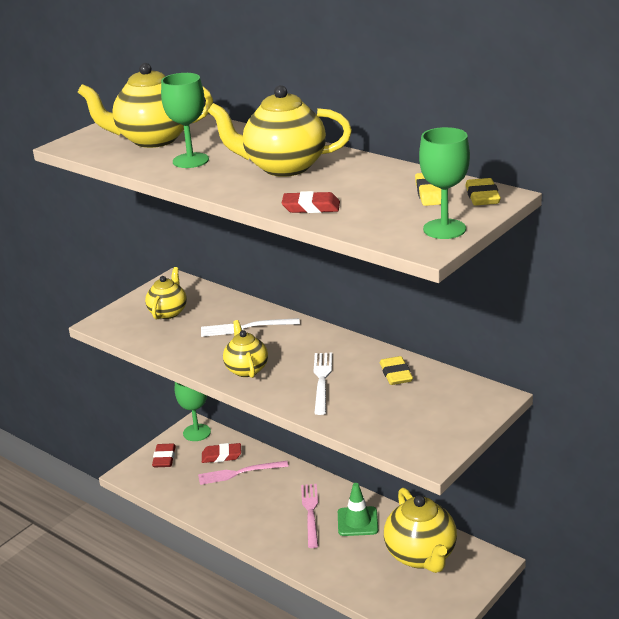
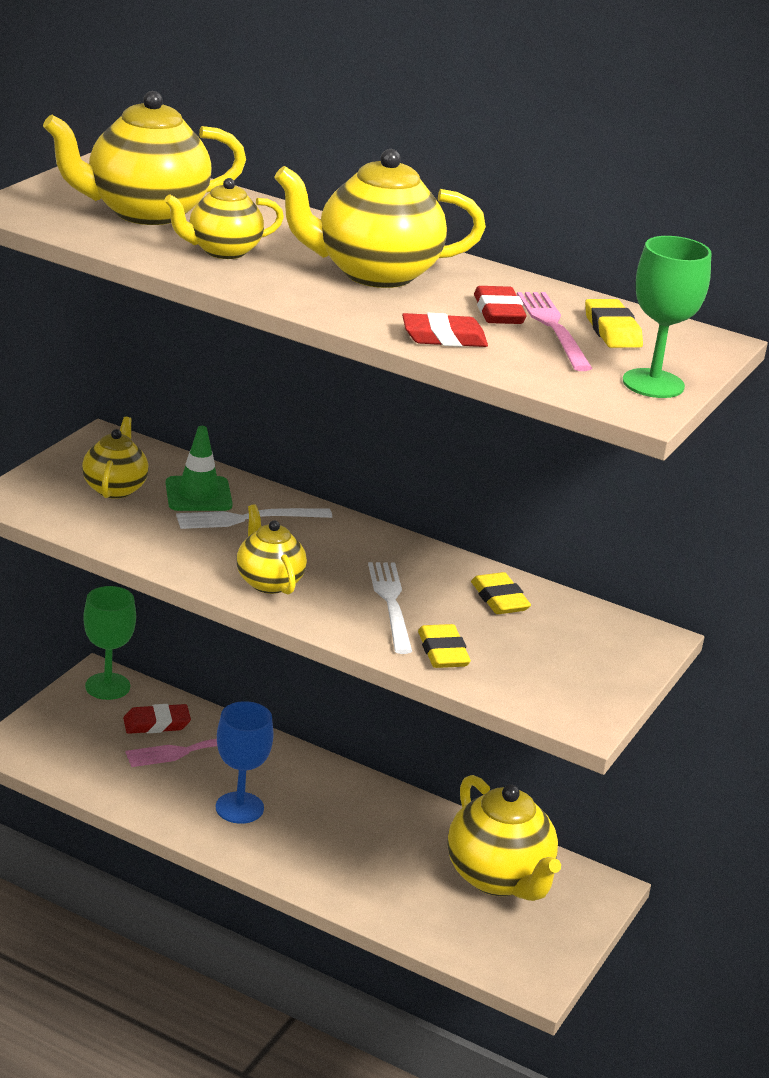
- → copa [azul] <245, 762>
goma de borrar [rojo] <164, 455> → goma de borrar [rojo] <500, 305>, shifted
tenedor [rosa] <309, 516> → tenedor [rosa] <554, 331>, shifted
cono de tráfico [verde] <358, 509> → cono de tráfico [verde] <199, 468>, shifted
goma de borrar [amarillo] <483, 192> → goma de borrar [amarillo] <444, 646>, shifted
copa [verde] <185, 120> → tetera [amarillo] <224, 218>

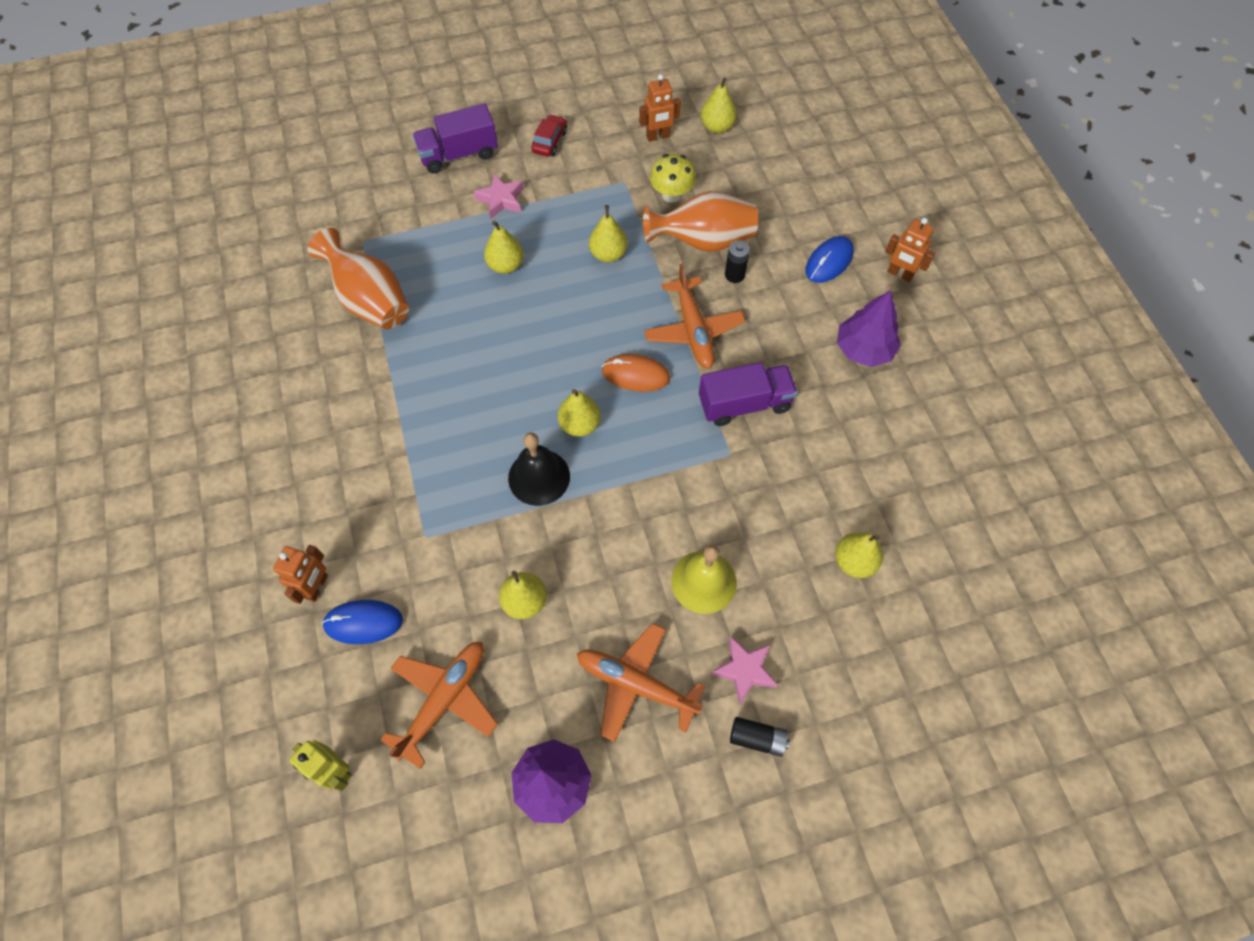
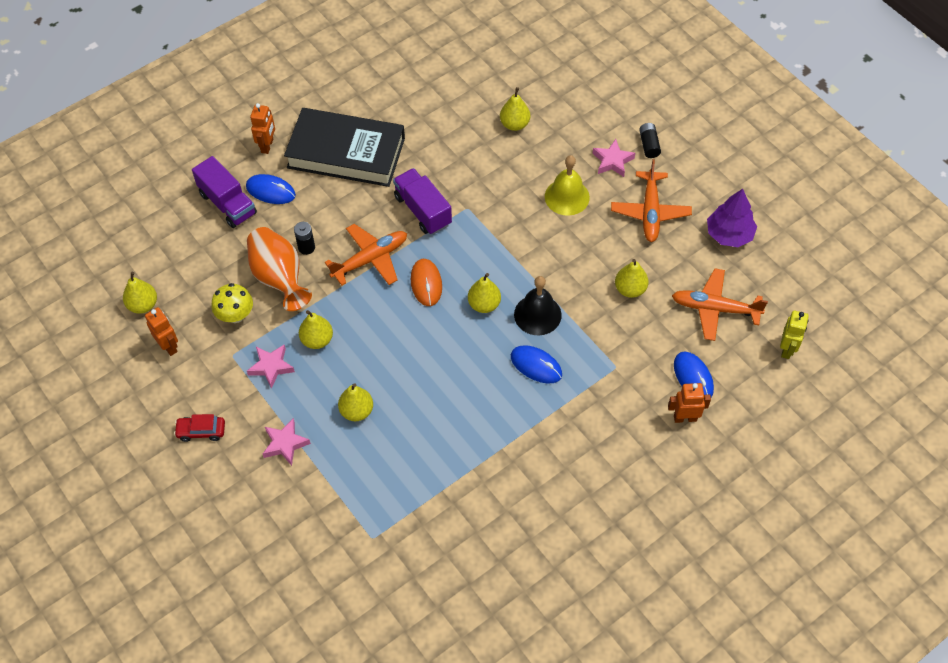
florero [naranja] <358, 278> → -
- → estrella [rosa] <271, 366>
- → ratón [azul] <536, 364>
camión [morado] <455, 138> → camión [morado] <224, 192>, shifted
árbol [morado] <869, 328> → libro [negro] <344, 147>

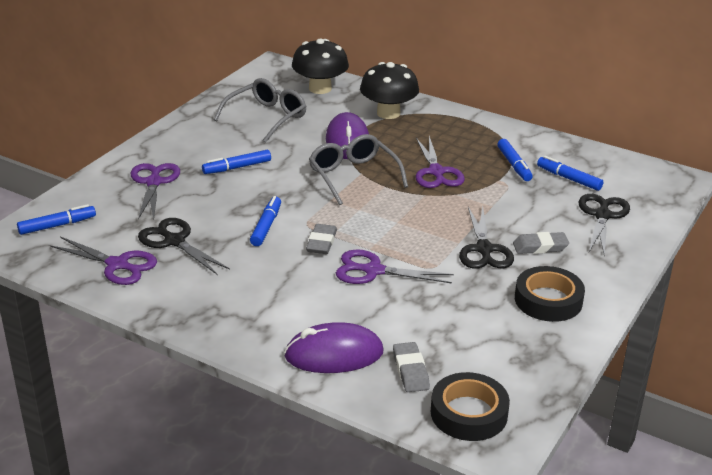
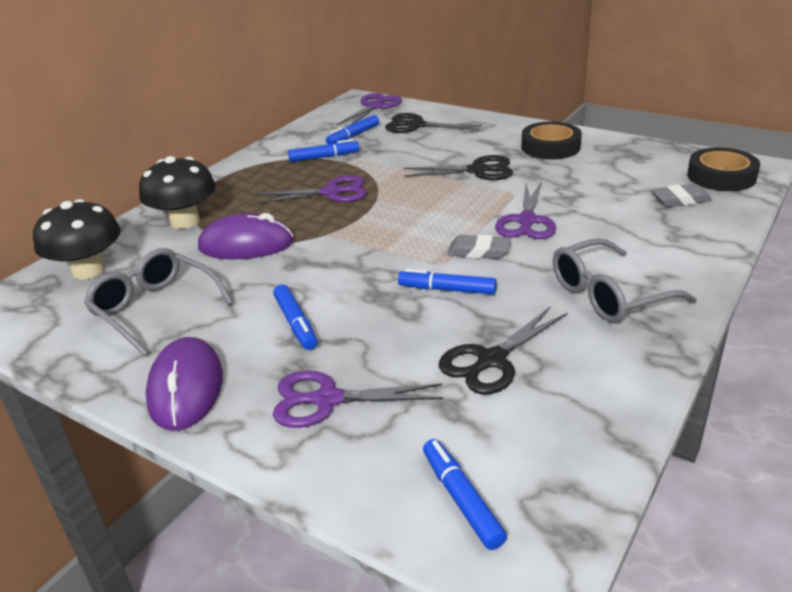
goma de borrar [gris] <541, 243> → -
tijeras [morado] <103, 261> → tijeras [morado] <369, 109>, shifted
ratón [morado] <334, 347> → ratón [morado] <184, 384>, shifted
gafas [gris] <358, 169> → gafas [gris] <625, 280>, shifted

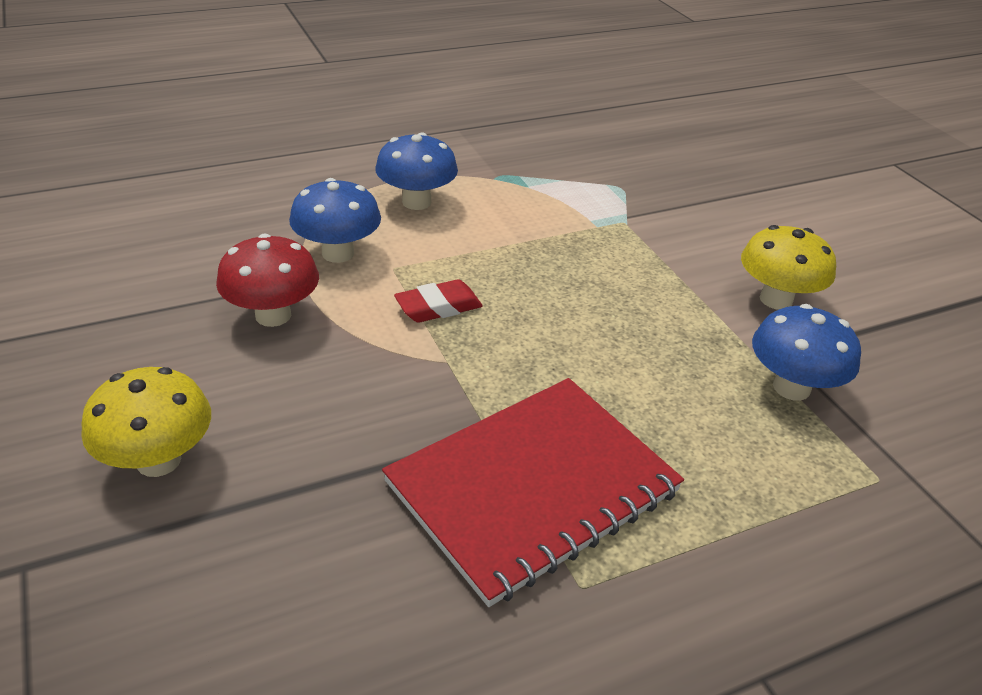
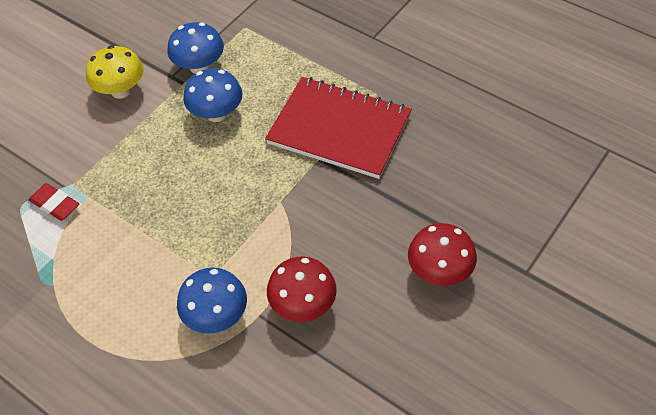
seta [azul] <416, 171> → seta [azul] <212, 95>, shifted
goma de borrar [rojo] <438, 301> → goma de borrar [rojo] <54, 202>, shifted
seta [amarillo] <146, 422> → seta [rojo] <442, 254>

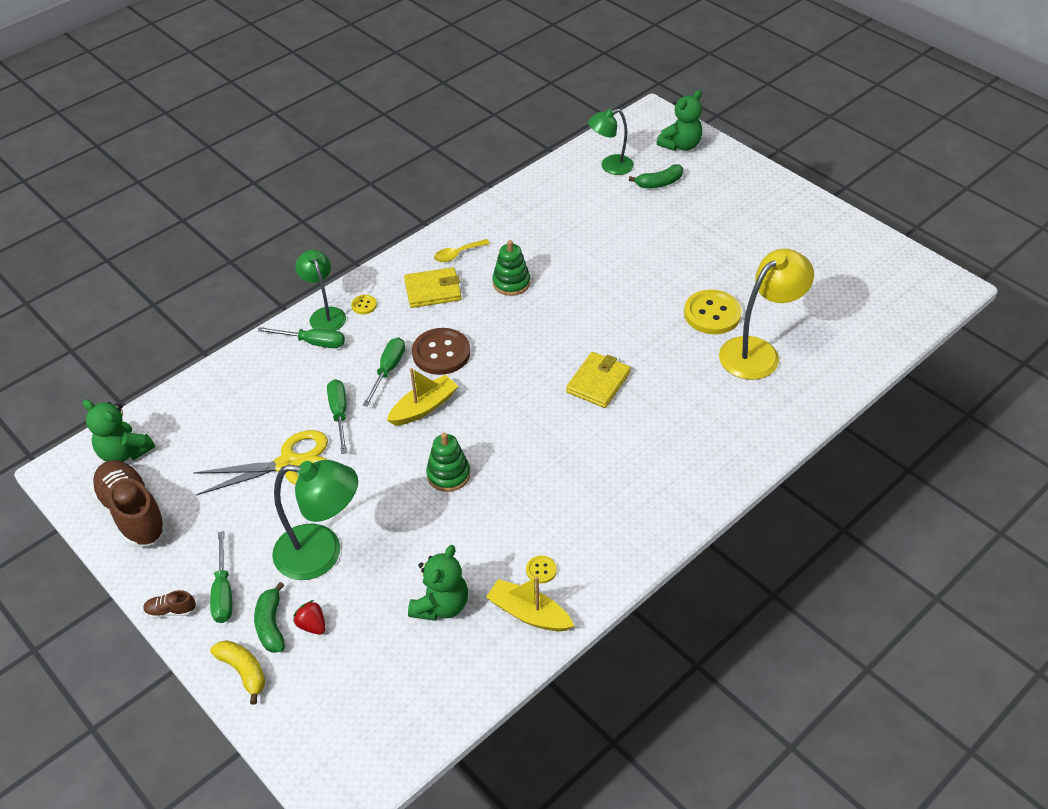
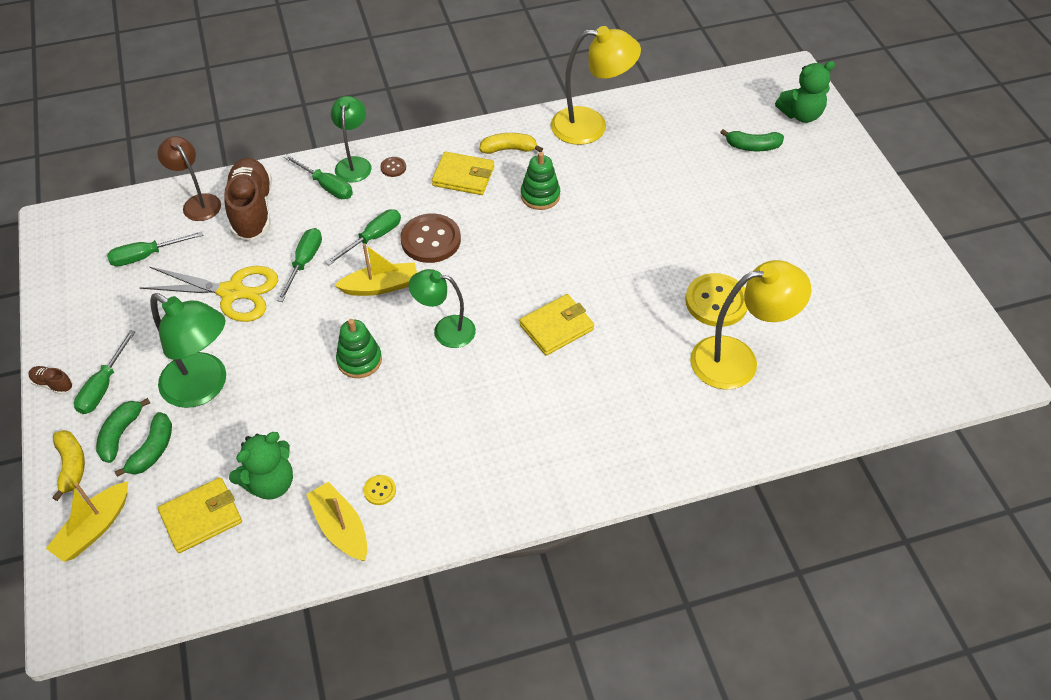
osito [verde] <119, 430> → -
- → barco [amarillo] <87, 522>
- → destornillador [verde] <155, 249>
- → lámpara [marrón] <189, 178>
- → cartera [amarillo] <200, 515>
- → lámpara [amarillo] <596, 85>
zapato [marrón] <129, 504> → zapato [marrón] <248, 199>, shifted
lámpara [verde] <611, 142> → lámpara [verde] <442, 308>, shifted
fresa [rojo] <309, 617> → plátano [verde] <143, 444>
cuchara [amarillo] <462, 250> → plátano [amarillo] <511, 143>
botón [amarillo] <364, 304> → botón [marrón] <393, 167>

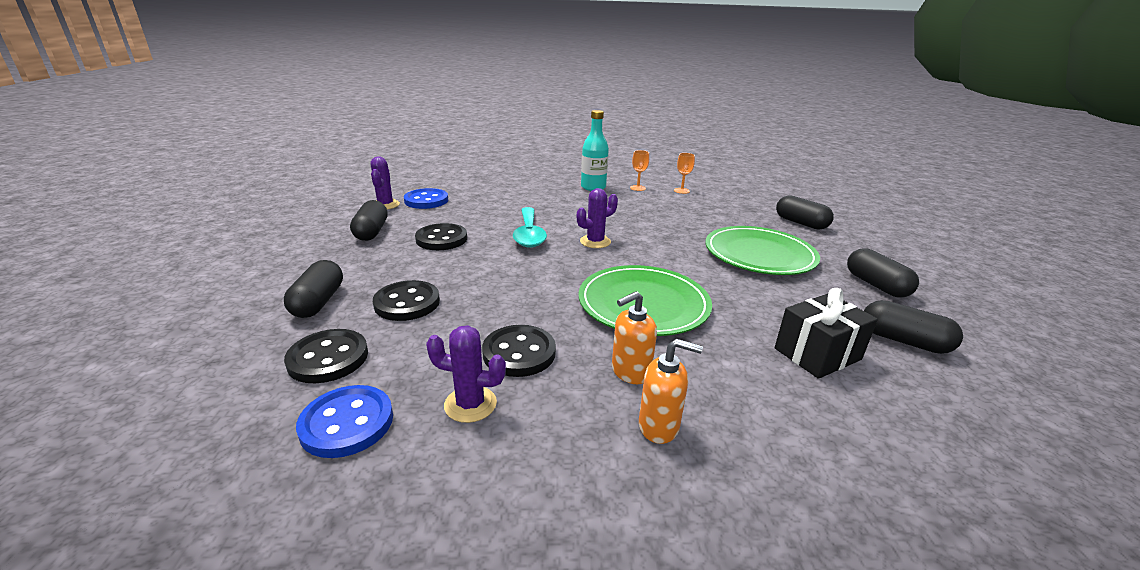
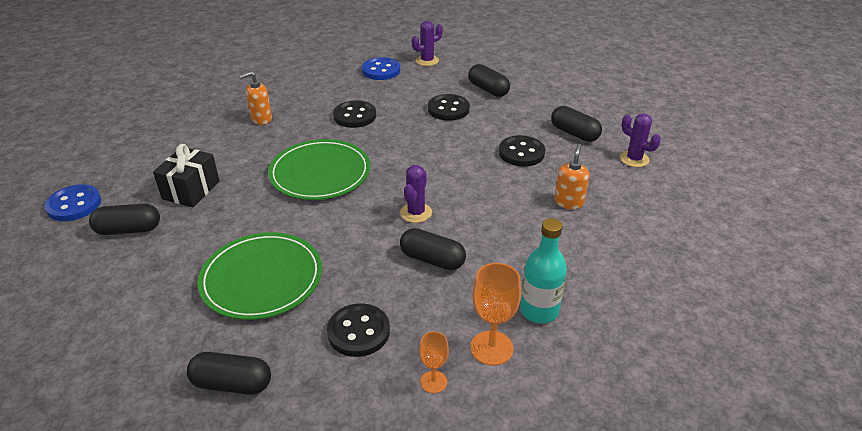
cuchara [turquesa] <530, 227> → -
botón [negro] <326, 356> → botón [negro] <358, 330>, shifted
botón [azul] <426, 198> → botón [azul] <72, 202>, shifted
cactus [morado] <466, 374> → cactus [morado] <427, 43>, shifted
dispensador de jabón [naranja] <634, 337> → dispensador de jabón [naranja] <571, 176>, shifted
cápsula [negro] <883, 273> → cápsula [negro] <433, 249>, shifted
copa [naranja] <639, 170> → copa [naranja] <495, 314>, x1.67

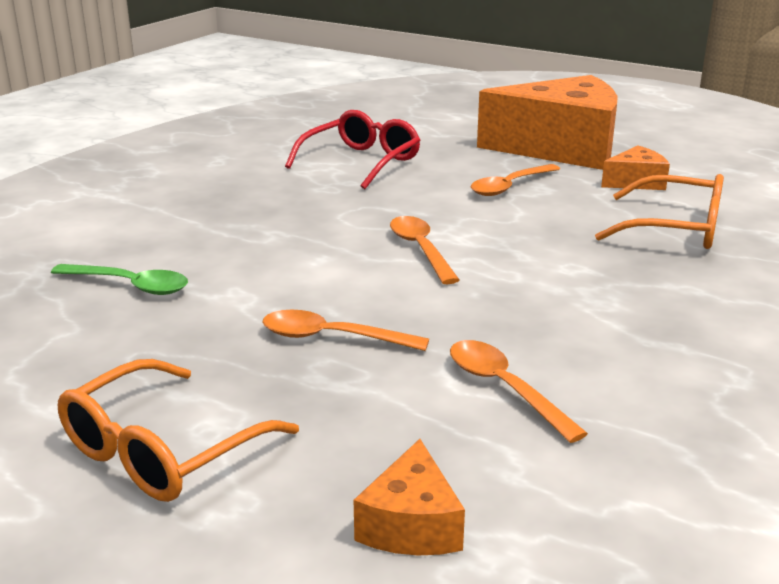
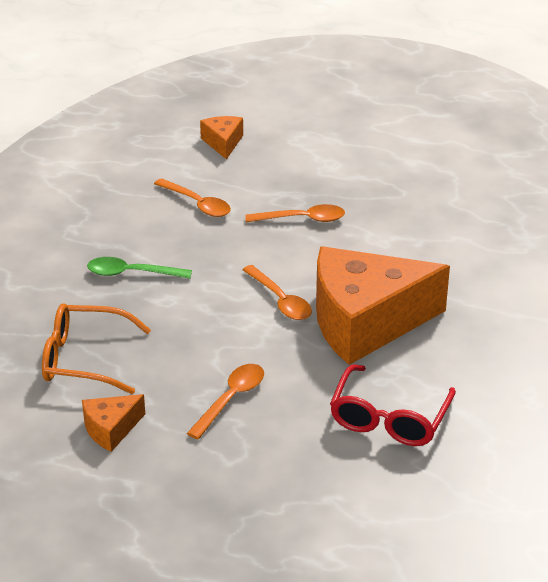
gafas [naranja] <178, 430> → -
cuchara [verde] <119, 279> → cuchara [verde] <139, 268>, shifted
queso [naranja] <547, 122> → queso [naranja] <383, 305>, shifted

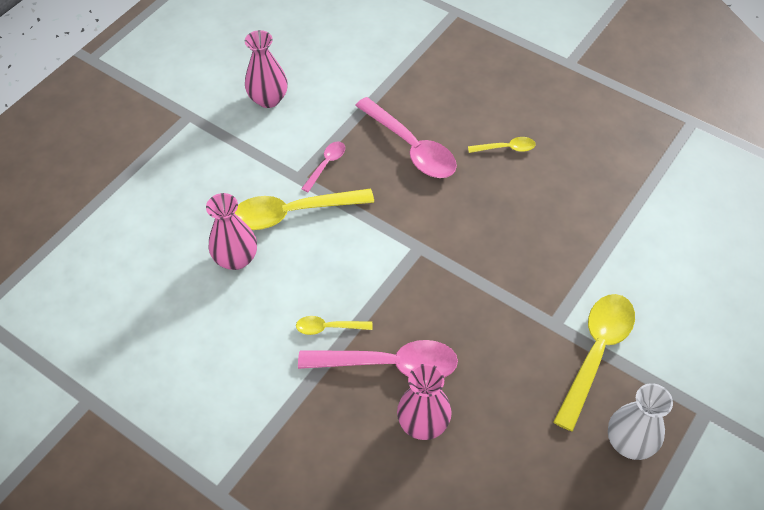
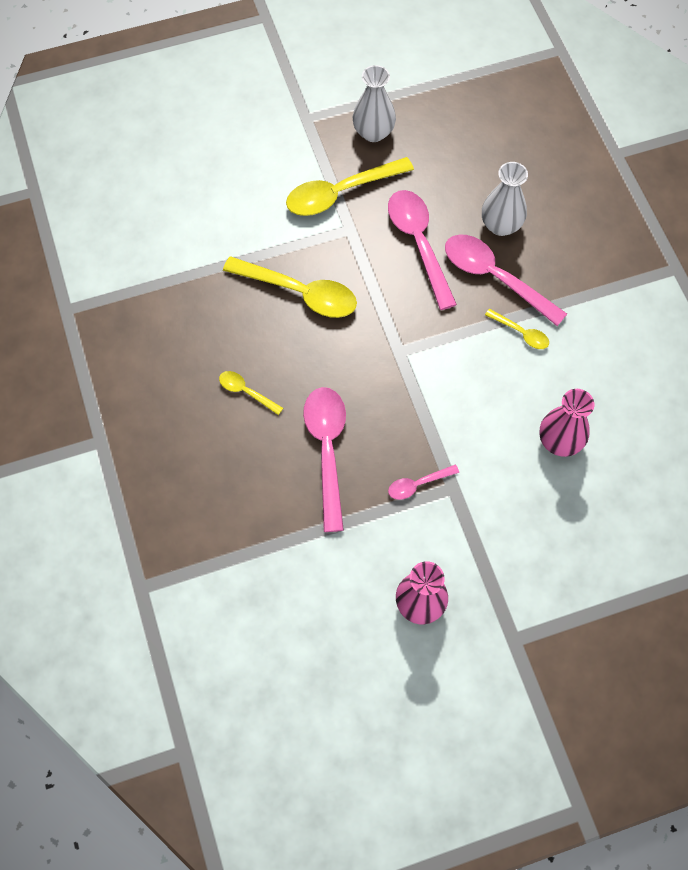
- → cuchara [rosa] <422, 250>
cuchara [amarillo] <304, 209> → cuchara [amarillo] <290, 287>, shifted
florero [rosa] <424, 402> → florero [blanco] <505, 199>

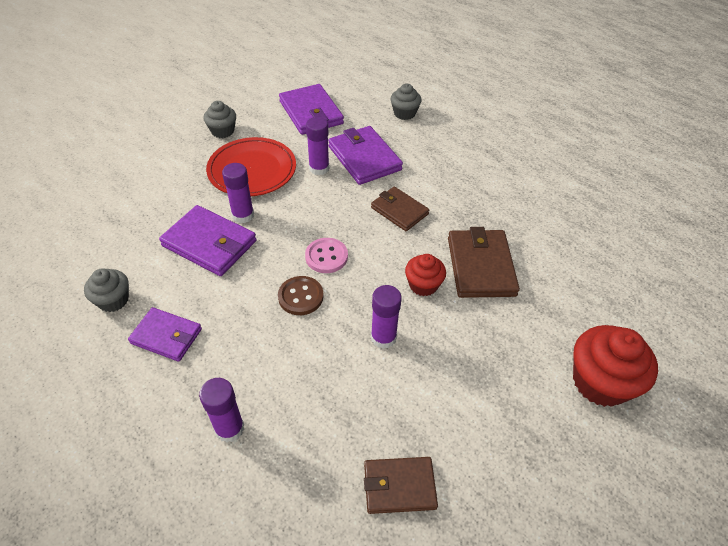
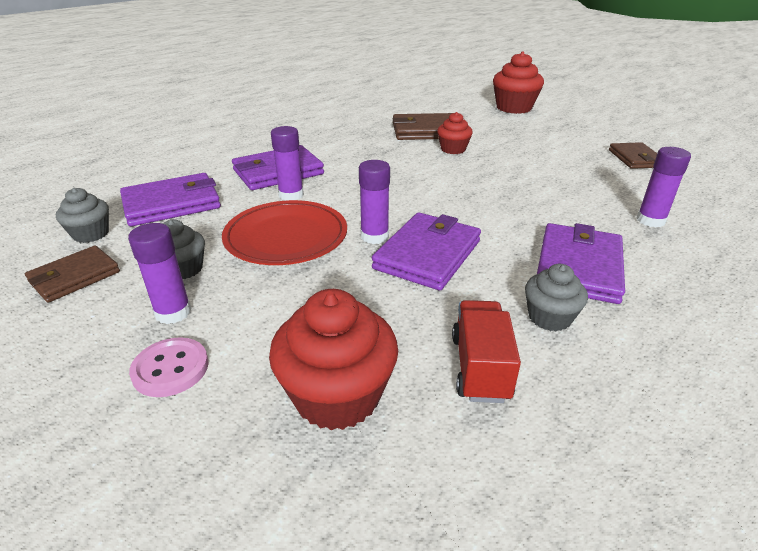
botón [marrón] <301, 295> → -
- → magdalena [rojo] <333, 359>
- → camión [rojo] <486, 351>
botón [rosa] <326, 255> → botón [rosa] <169, 367>, shifted
cartera [marrón] <400, 209> → cartera [marrón] <72, 274>, shifted
barra de pegamento [morado] <386, 317> → barra de pegamento [morado] <159, 273>, shifted
magdalena [gris] <406, 102> → magdalena [gris] <82, 215>, shifted
cartera [morado] <165, 334> → cartera [morado] <581, 263>, x1.52

